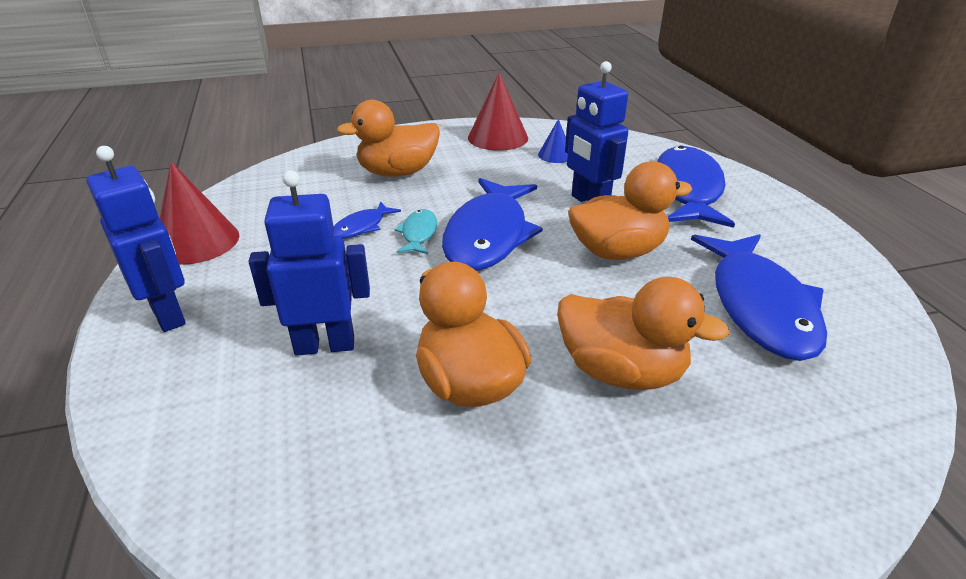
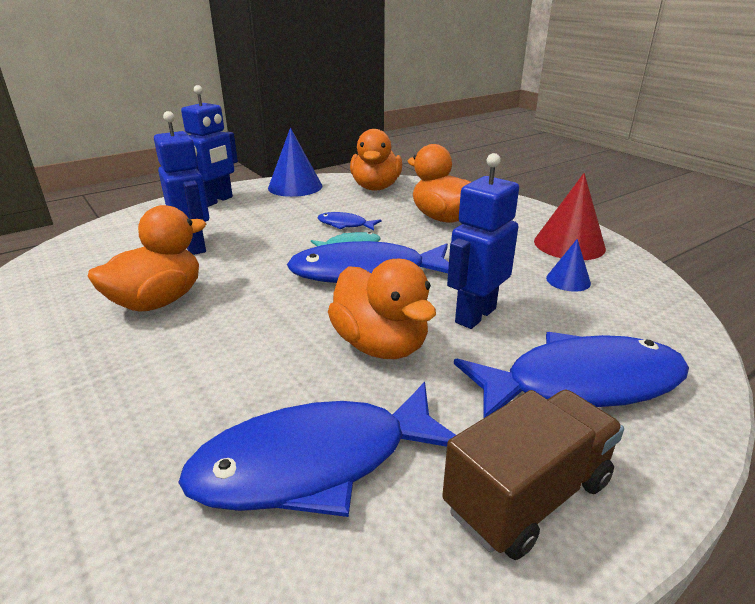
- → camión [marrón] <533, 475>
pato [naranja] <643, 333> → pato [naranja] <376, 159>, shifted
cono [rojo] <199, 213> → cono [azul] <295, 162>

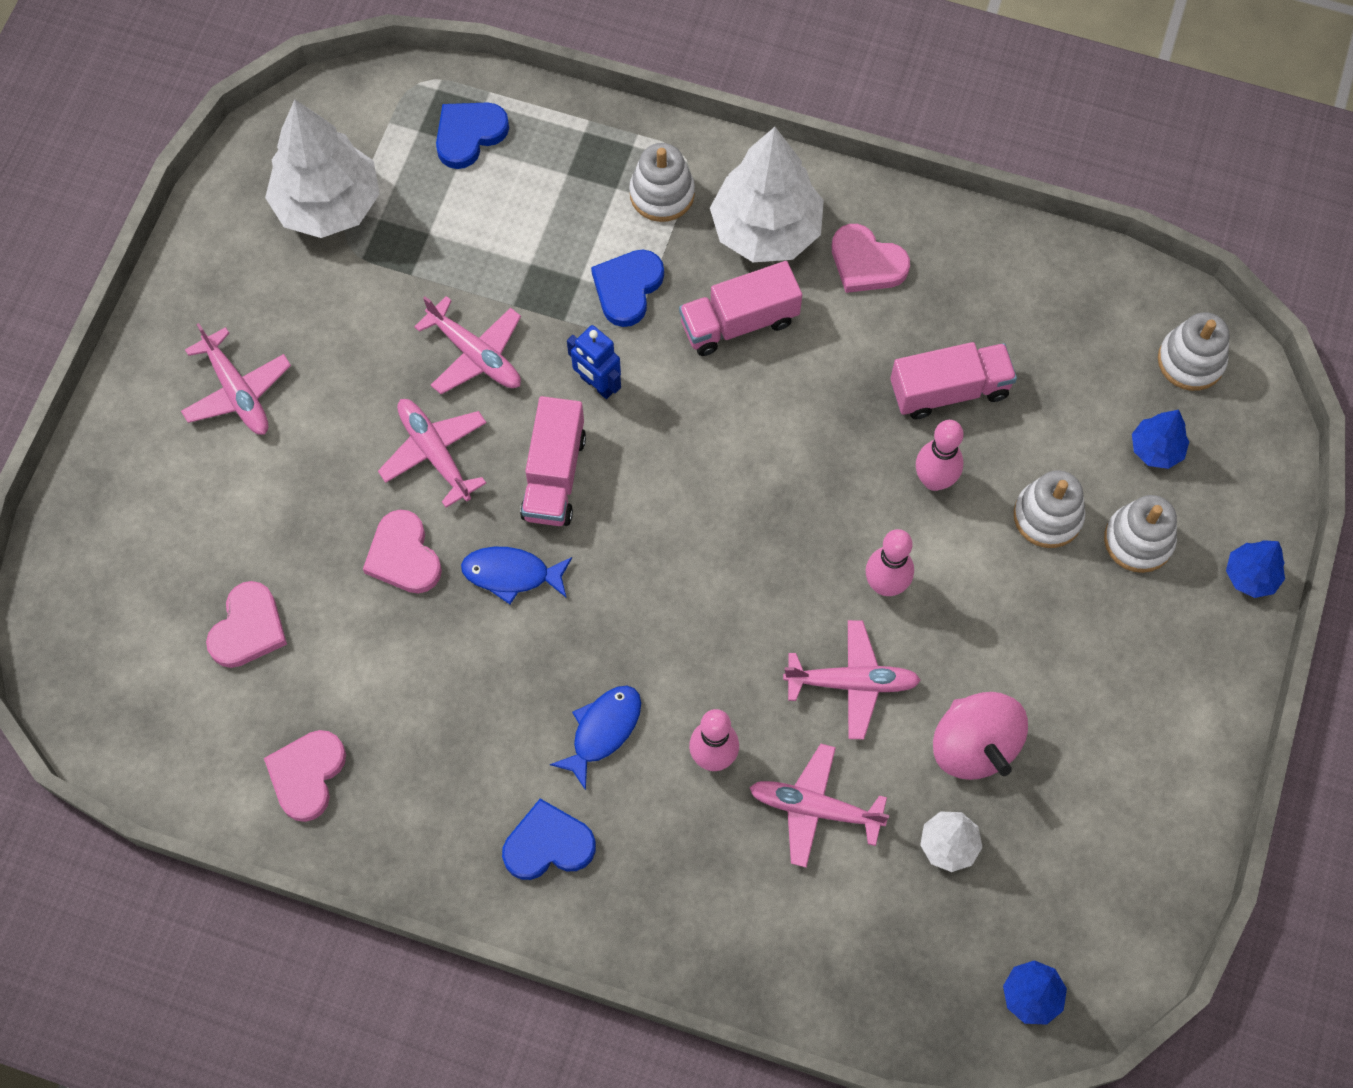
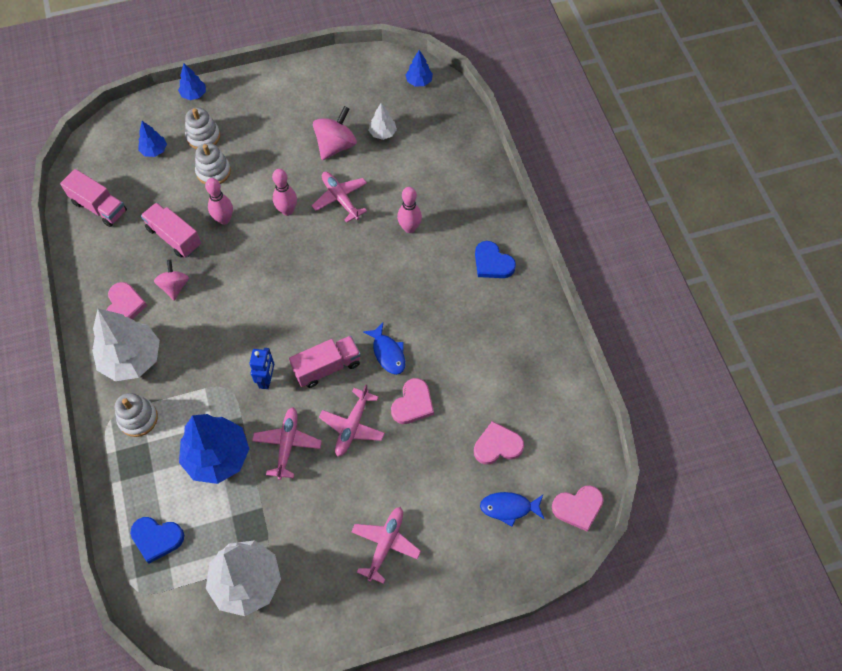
corazón [azul] <627, 288> → -
avión [rosa] <819, 805> → -
juguete apilable [blanco] <1194, 351> → -
- → peonza [rosa] <171, 280>
- → árbol [azul] <214, 449>
corazón [rosa] <305, 776> → corazón [rosa] <578, 509>, shifted
pez [azul] <595, 738> → pez [azul] <512, 509>, shifted
camión [rosa] <740, 308> → camión [rosa] <93, 198>, shifted

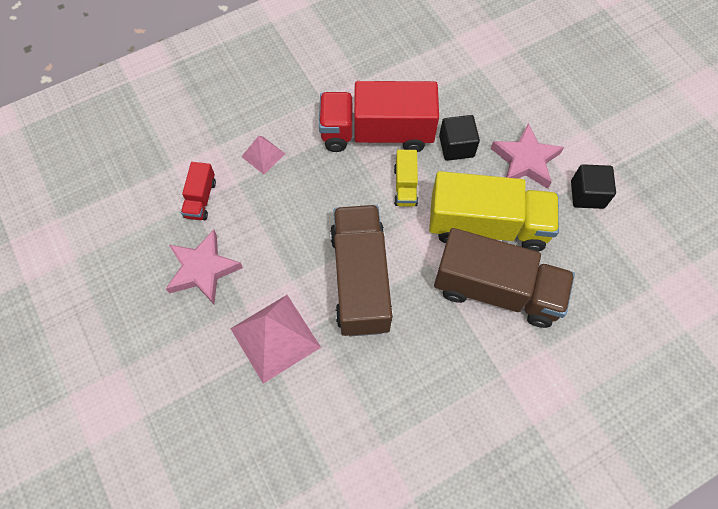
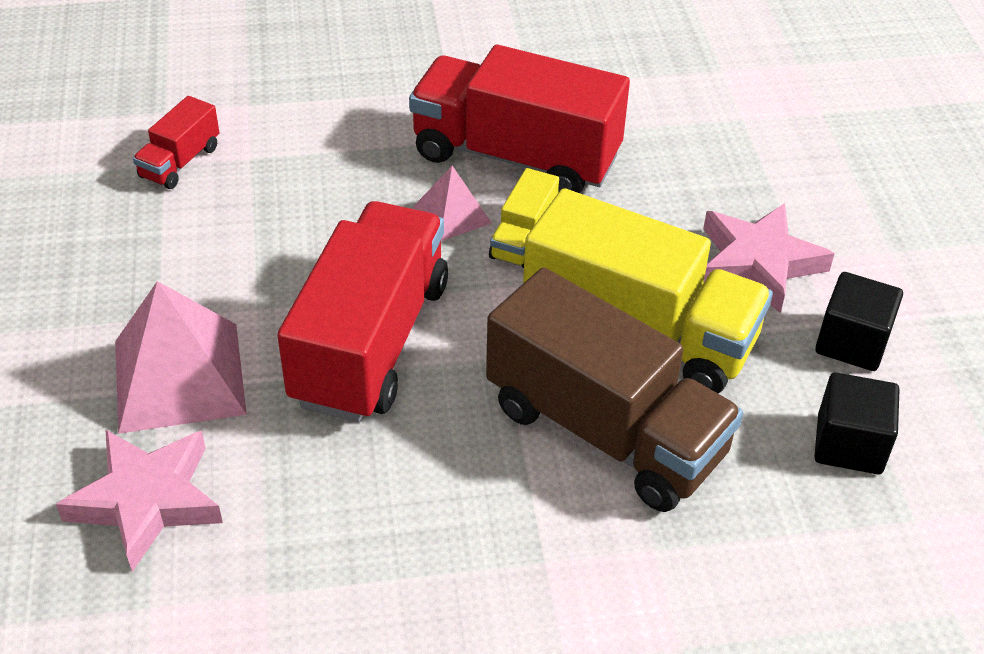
estrella [rosa] <204, 267> → estrella [rosa] <139, 501>, shifted
pirámide [rosa] <263, 155> → pirámide [rosa] <452, 203>, shifted
cubo [negro] <459, 138> → cubo [negro] <856, 423>, shifted
camión [marrón] <361, 270> → camión [rojo] <362, 311>

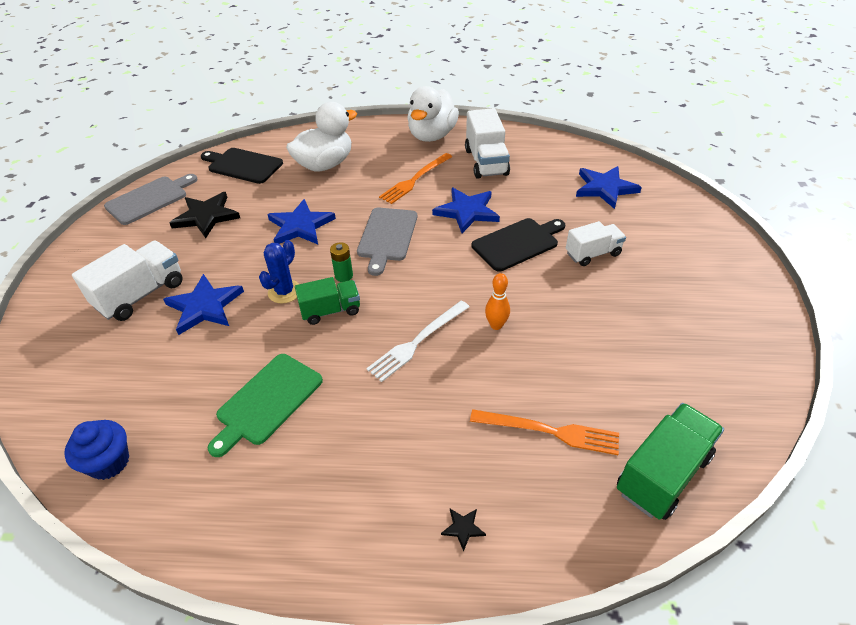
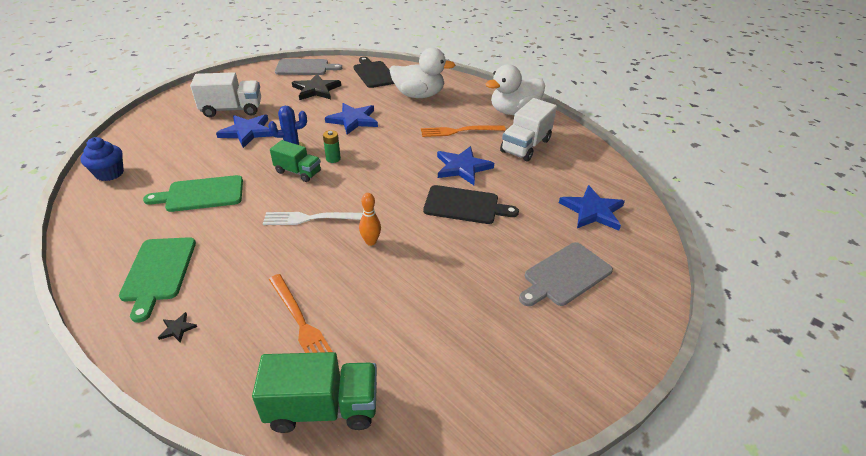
camión [blanco] <596, 243> → -
- → tabla de cortar [verde] <157, 280>
tabla de cortar [gris] <387, 241> → tabla de cortar [gris] <566, 274>, shifted

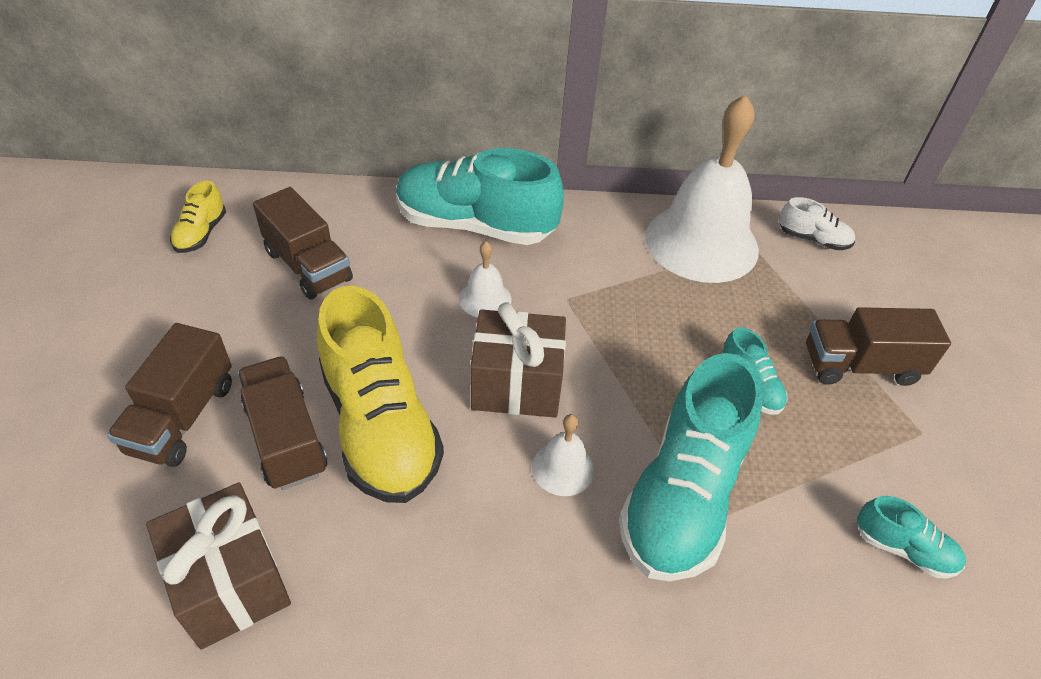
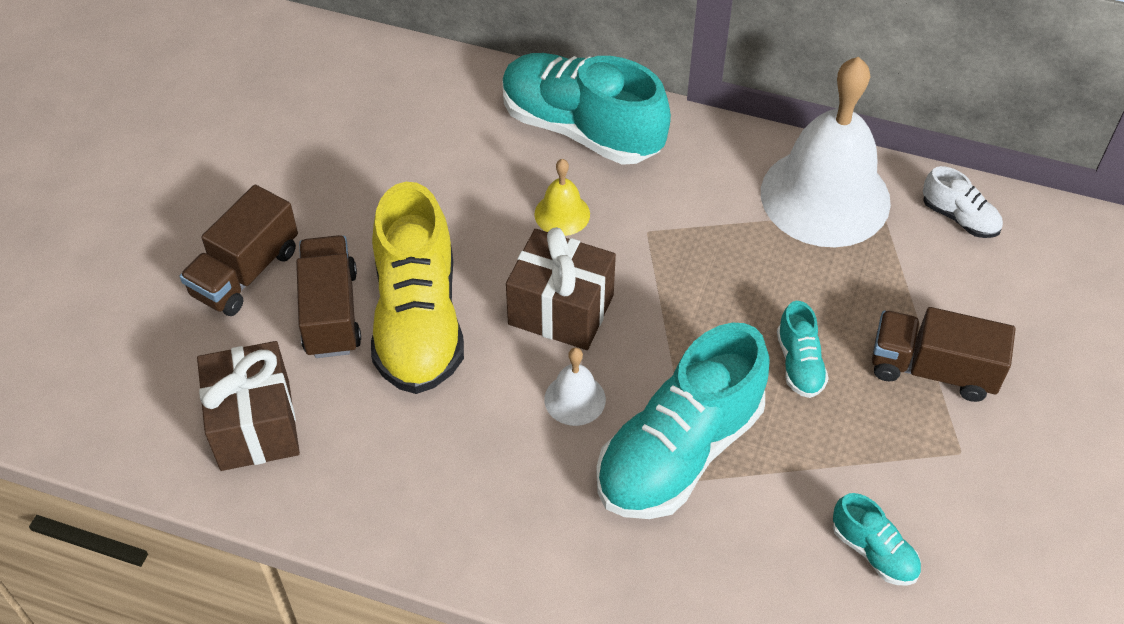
zapato [amarillo] <198, 217> → -
camión [marrón] <303, 243> → -
campana [blanco] <485, 279> → campana [amarillo] <562, 197>

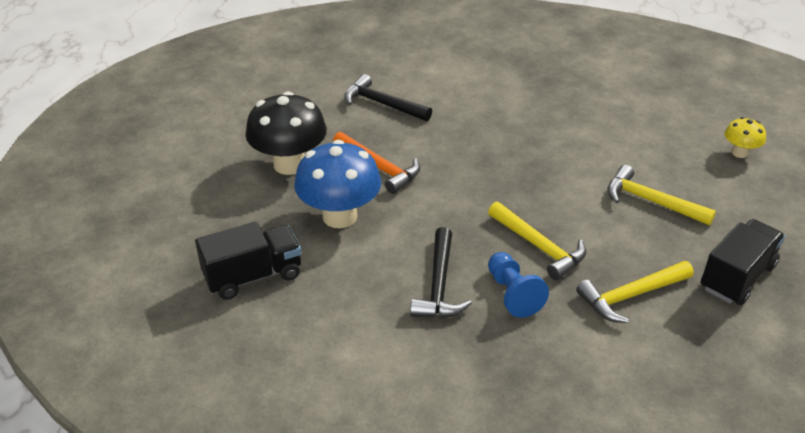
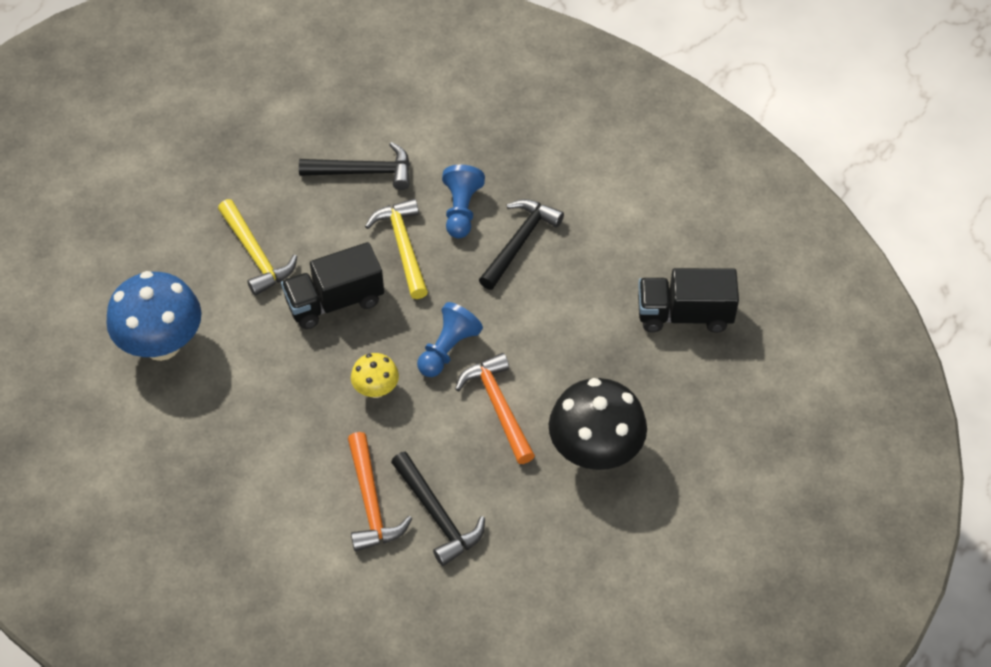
- → martillo [naranja] <380, 491>
- → peón [azul] <450, 339>
seta [azul] <337, 184> → seta [azul] <154, 316>, shifted
camión [negro] <742, 262> → camión [negro] <332, 285>, shifted
seta [amarillo] <745, 137> → seta [amarillo] <375, 375>, shifted
martillo [amarillo] <635, 292> → martillo [negro] <354, 166>

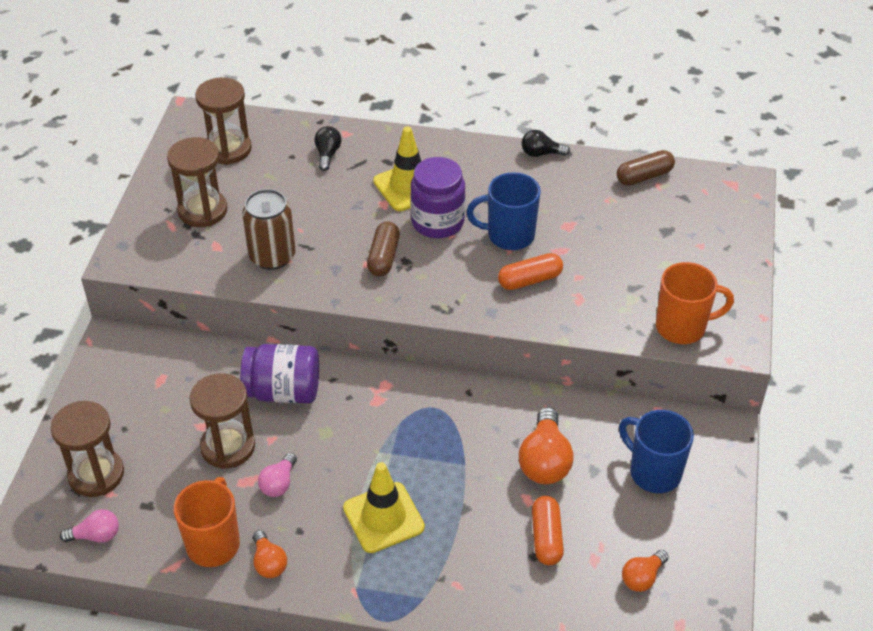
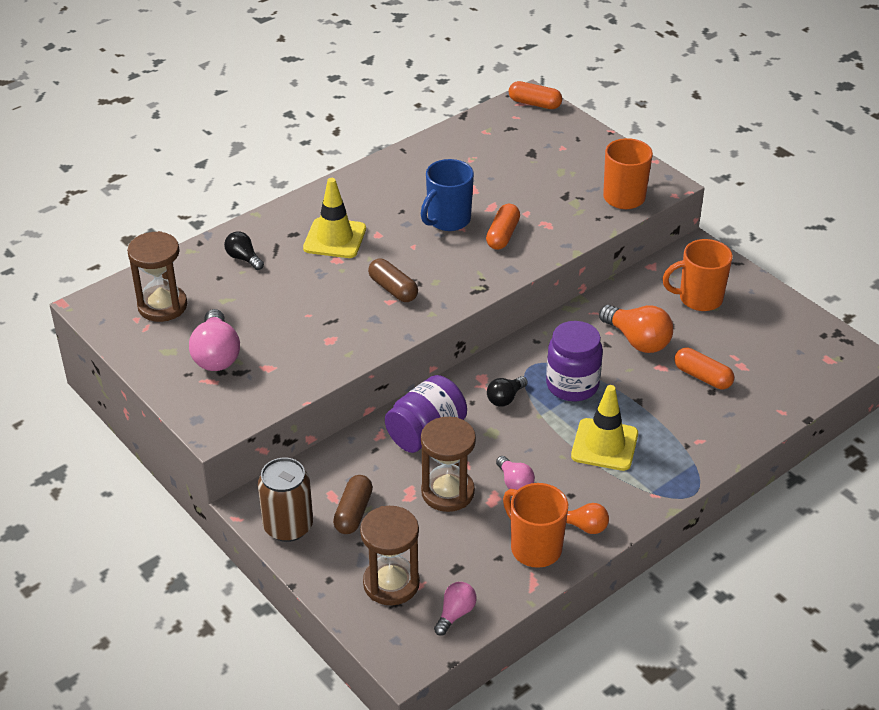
bombilla [naranja] <645, 571> → -
- → cápsula [naranja] <535, 95>
lata [marrón] <269, 229> → lata [marrón] <285, 500>, shifted
tarro [morado] <437, 197> → tarro [morado] <574, 361>, shifted
bombilla [negro] <545, 143> → bombilla [negro] <507, 391>, shifted
cápsula [marrón] <646, 168> → cápsula [marrón] <353, 504>, shifted
reloj de arena [marrón] <197, 182> → bombilla [rosa] <214, 340>
taza [azul] <656, 451> → taza [naranja] <697, 275>

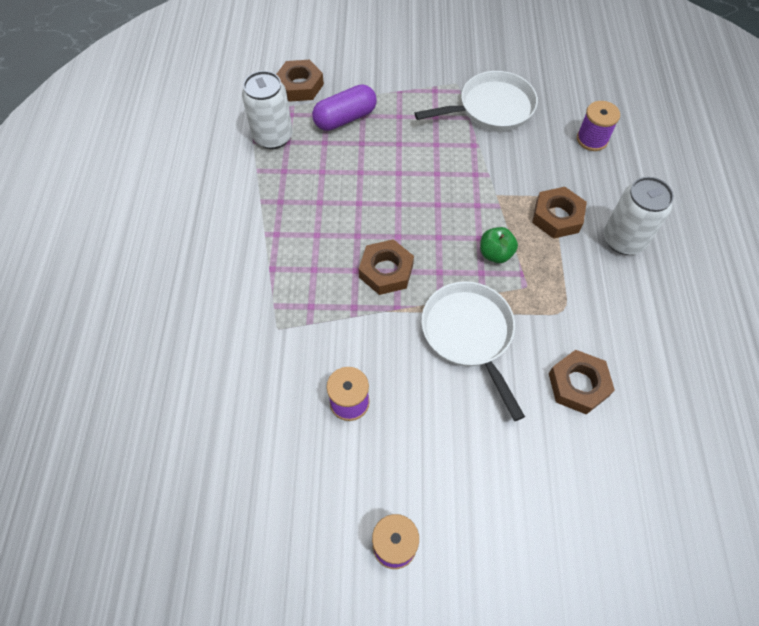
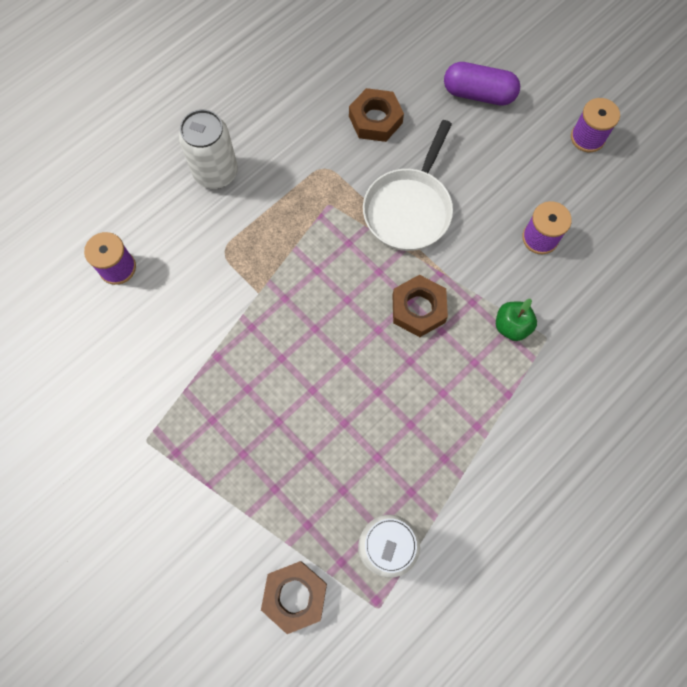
sartén [blanco] <476, 101> → -
tuerca [marrón] <559, 213> → -
cápsula [morado] <344, 107> → cápsula [morado] <482, 84>, shifted
manzana [verde] <499, 245> → manzana [verde] <516, 320>, shifted

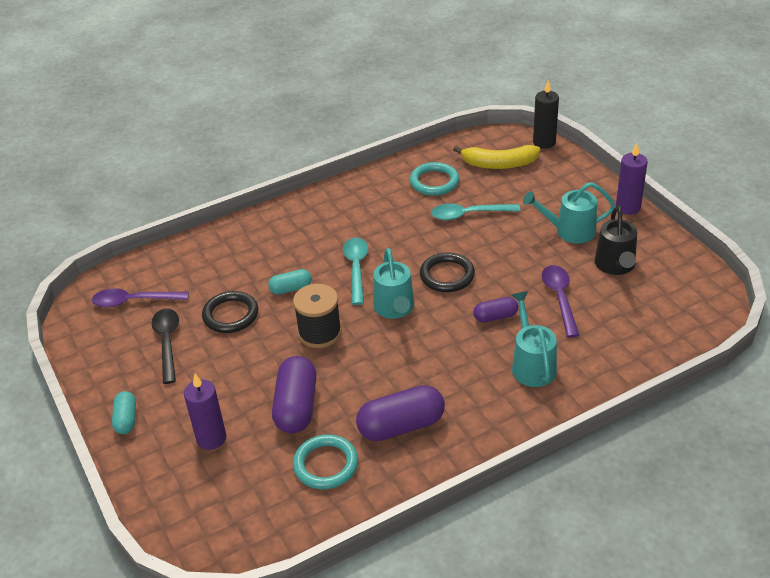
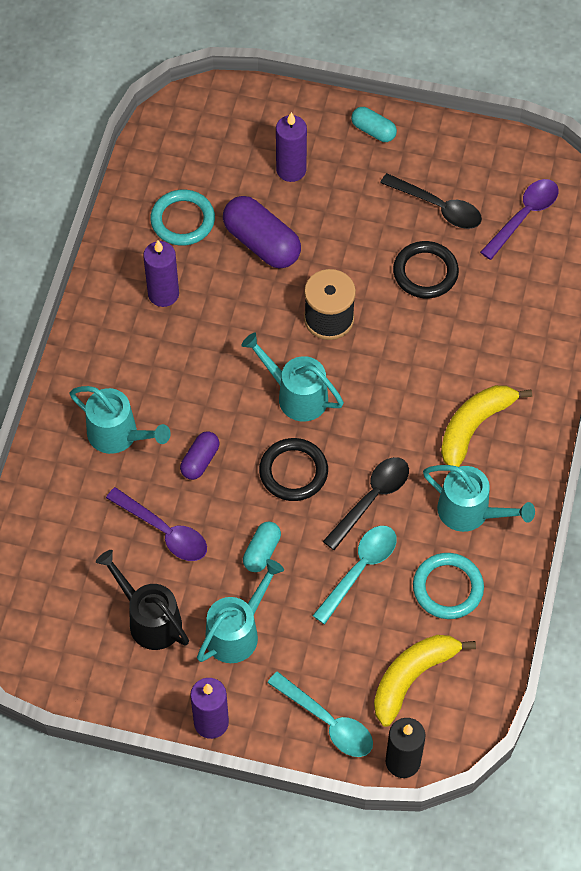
- → cuchara [negro] <366, 503>
- → regadera [turquesa] <479, 498>
- → plátano [amarillo] <486, 426>
cápsula [turquesa] <290, 282> → cápsula [turquesa] <262, 547>, shifted
cuchara [turquesa] <355, 271> → cuchara [turquesa] <320, 714>, shifted
cápsula [morado] <400, 413> → vela [morado] <161, 273>

